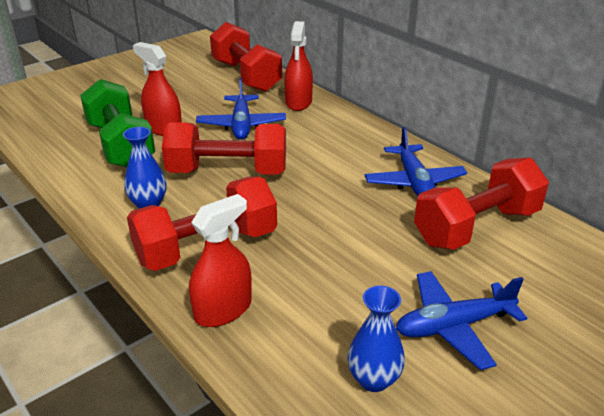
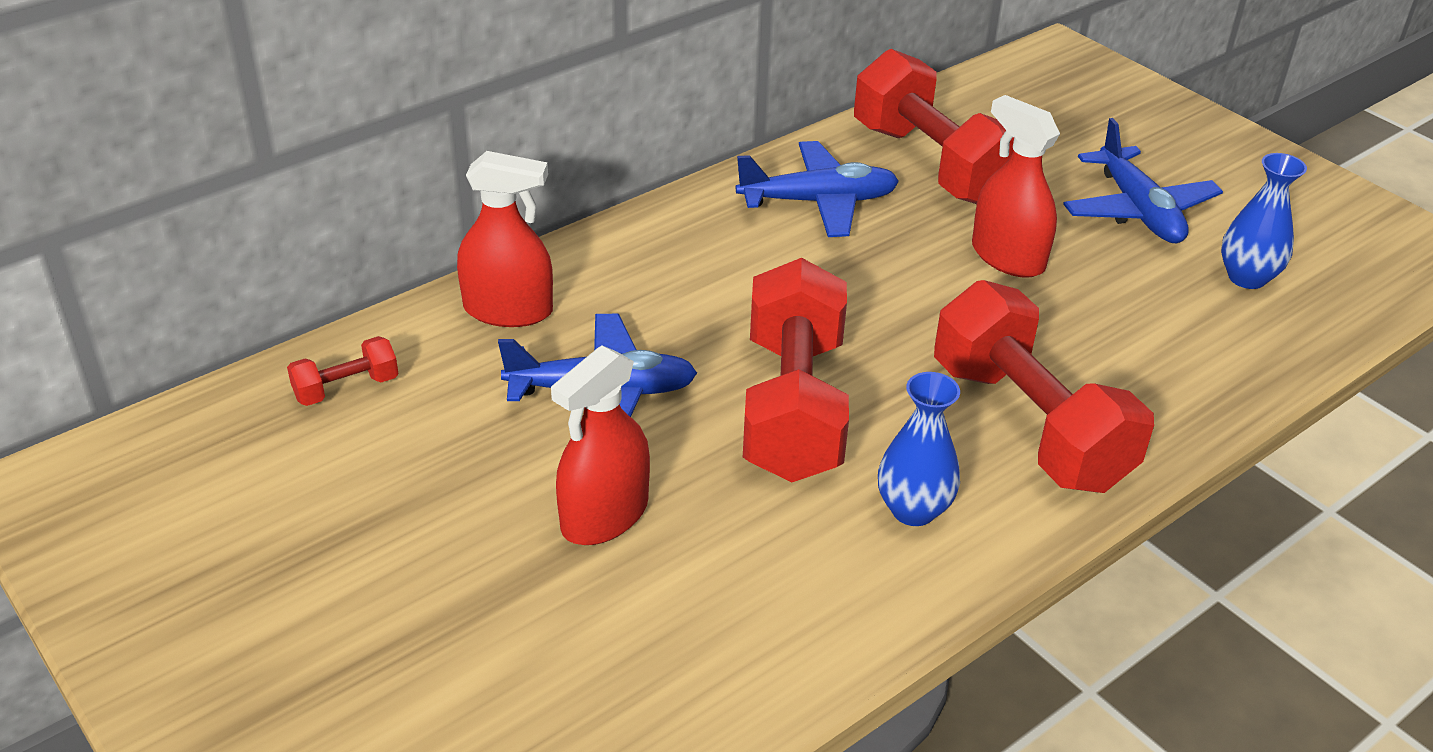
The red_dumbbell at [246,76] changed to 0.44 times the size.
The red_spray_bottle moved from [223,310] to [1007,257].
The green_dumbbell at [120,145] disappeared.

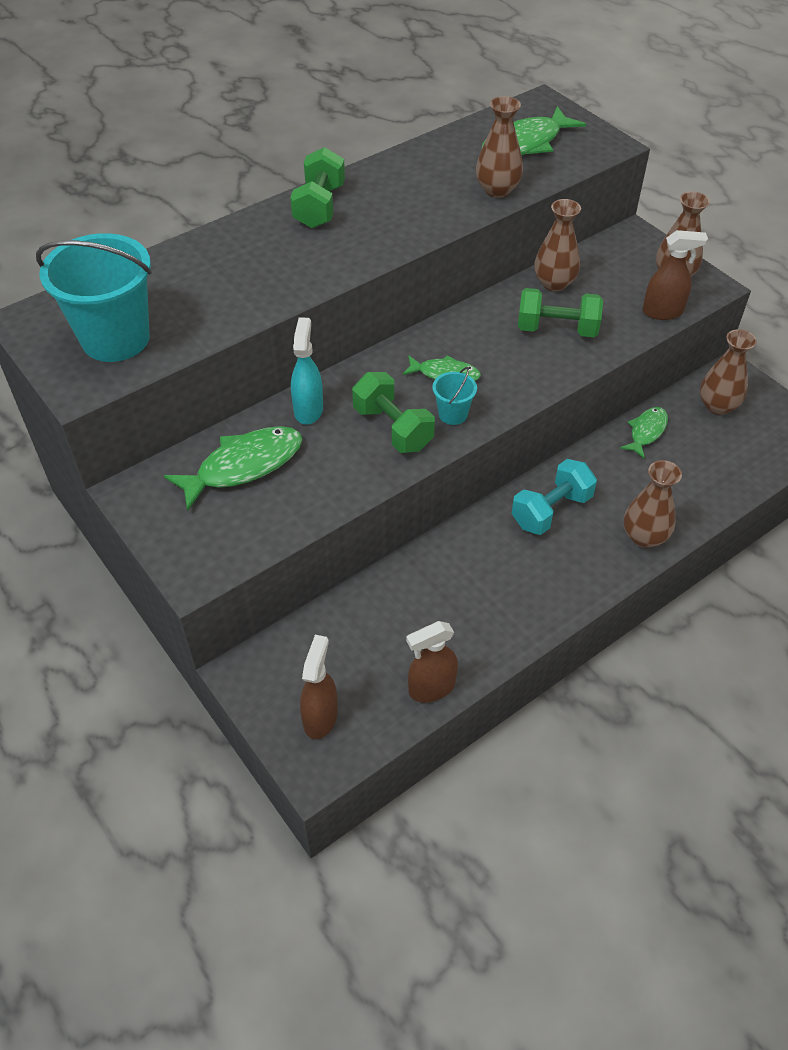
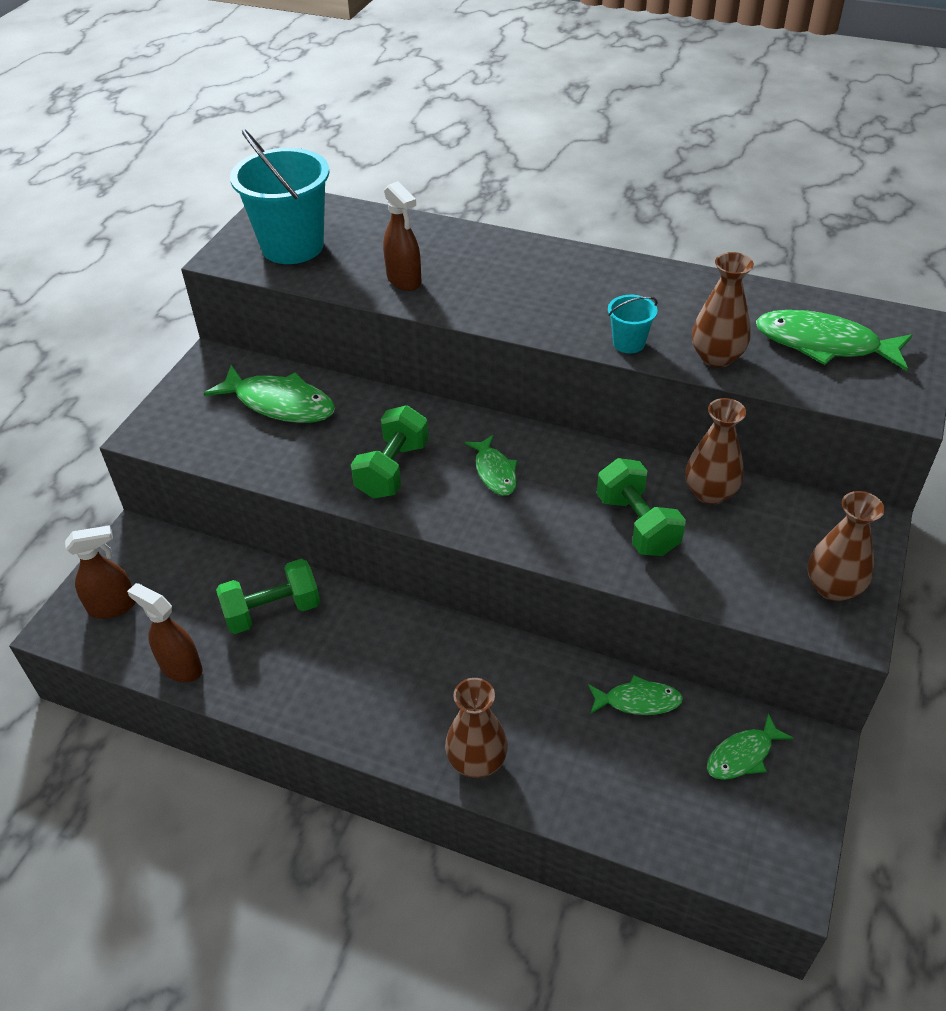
The green_dumbbell moved from [319,207] to [272,611].
The brown_spray_bottle moved from [663,312] to [404,280].
The turquoise_bucket moved from [453,414] to [628,343].
The brown_vase at [717,406] was replaced by the green_fish at [743,755].
The turquoise_spray_bottle at [308,410] disappeared.
The turquoise_dumbbell at [551,510] disappeared.

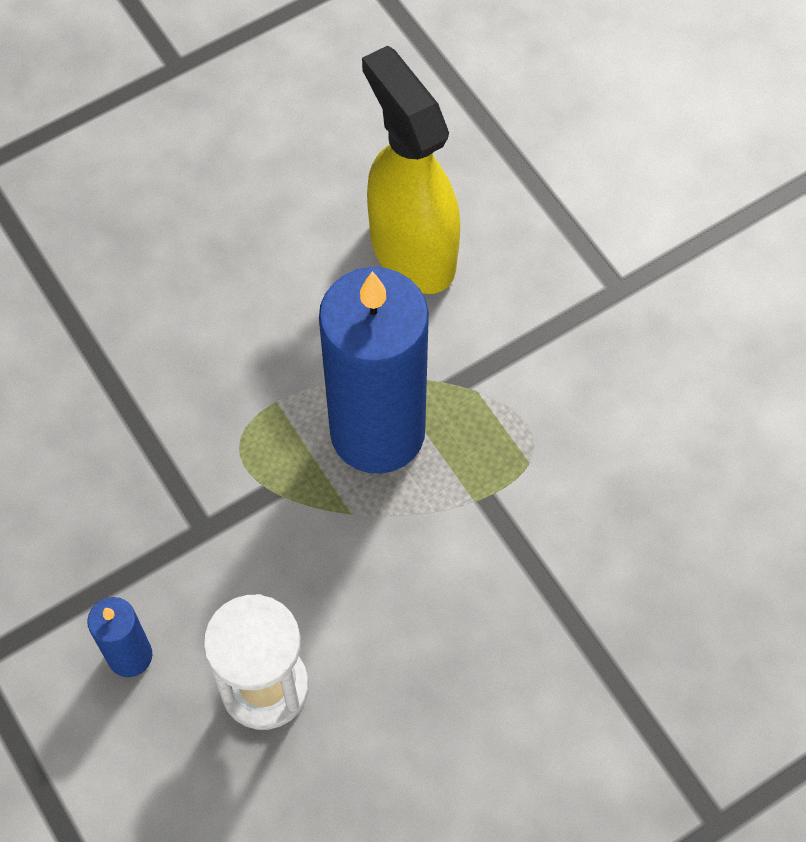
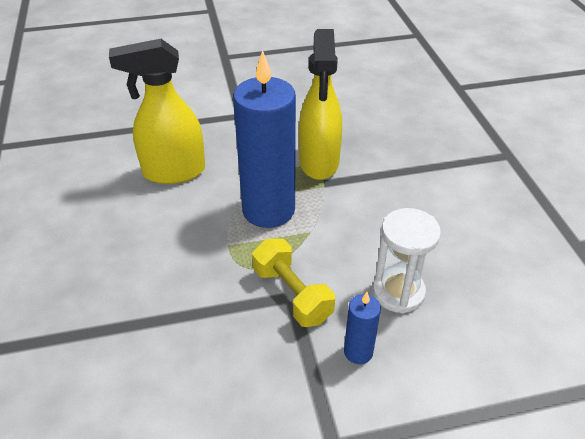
The yellow_dumbbell at [292,294] appeared.
The yellow_spray_bottle at [319,163] appeared.

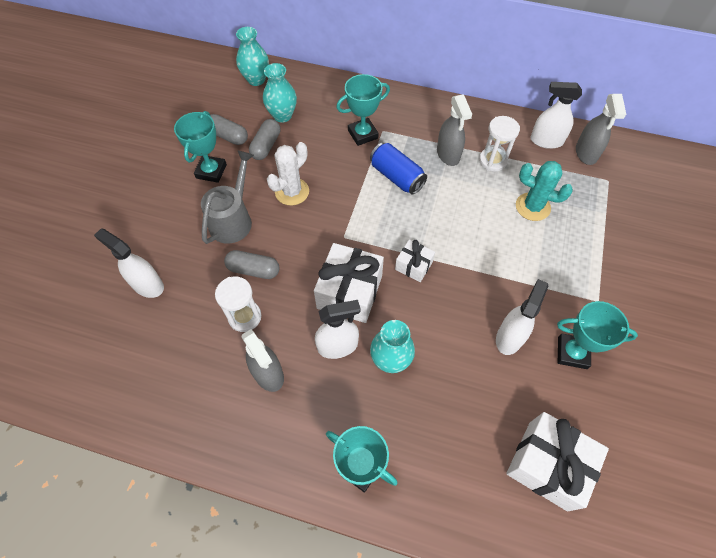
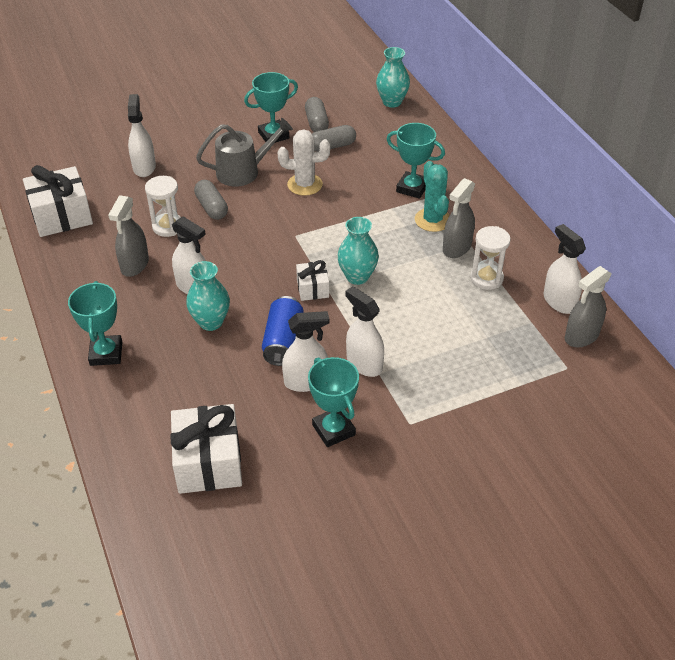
The white_gift moved from [349,292] to [62,216].
The blue_can moved from [396,177] to [283,341].
The turquoise_vase moved from [282,115] to [357,276].
The white_spray_bottle at [364,364] appeared.
The turquoise_cactus moved from [532,207] to [432,220].

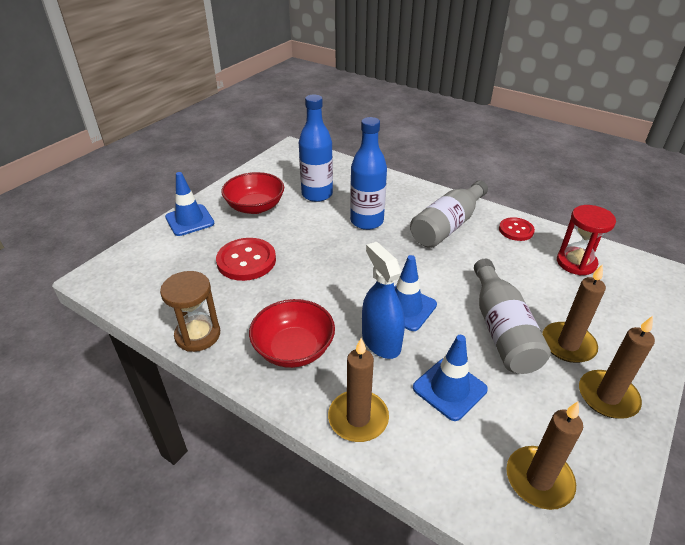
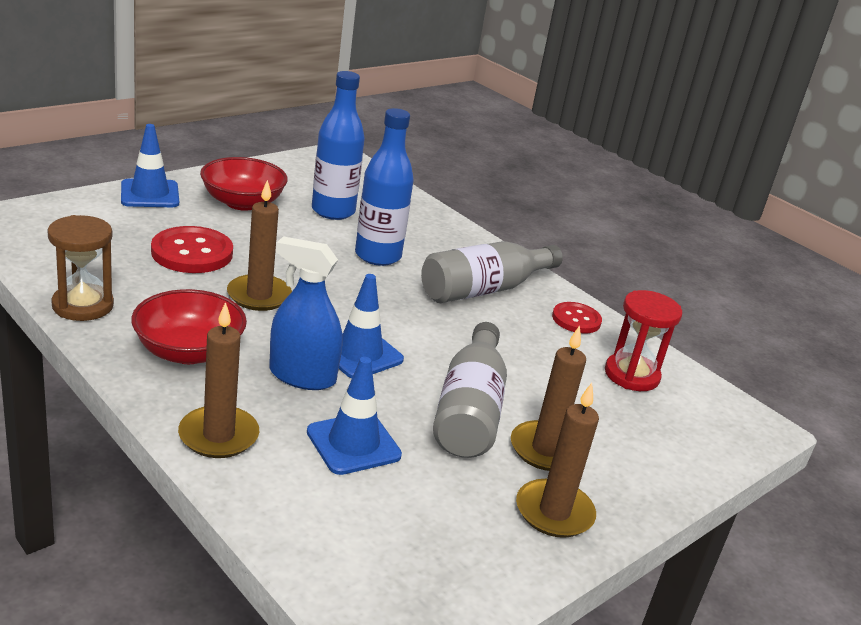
The brown_candle moved from [539,479] to [259,296].
The blue_spray_bottle at [381,341] turned 60 degrees counterclockwise.

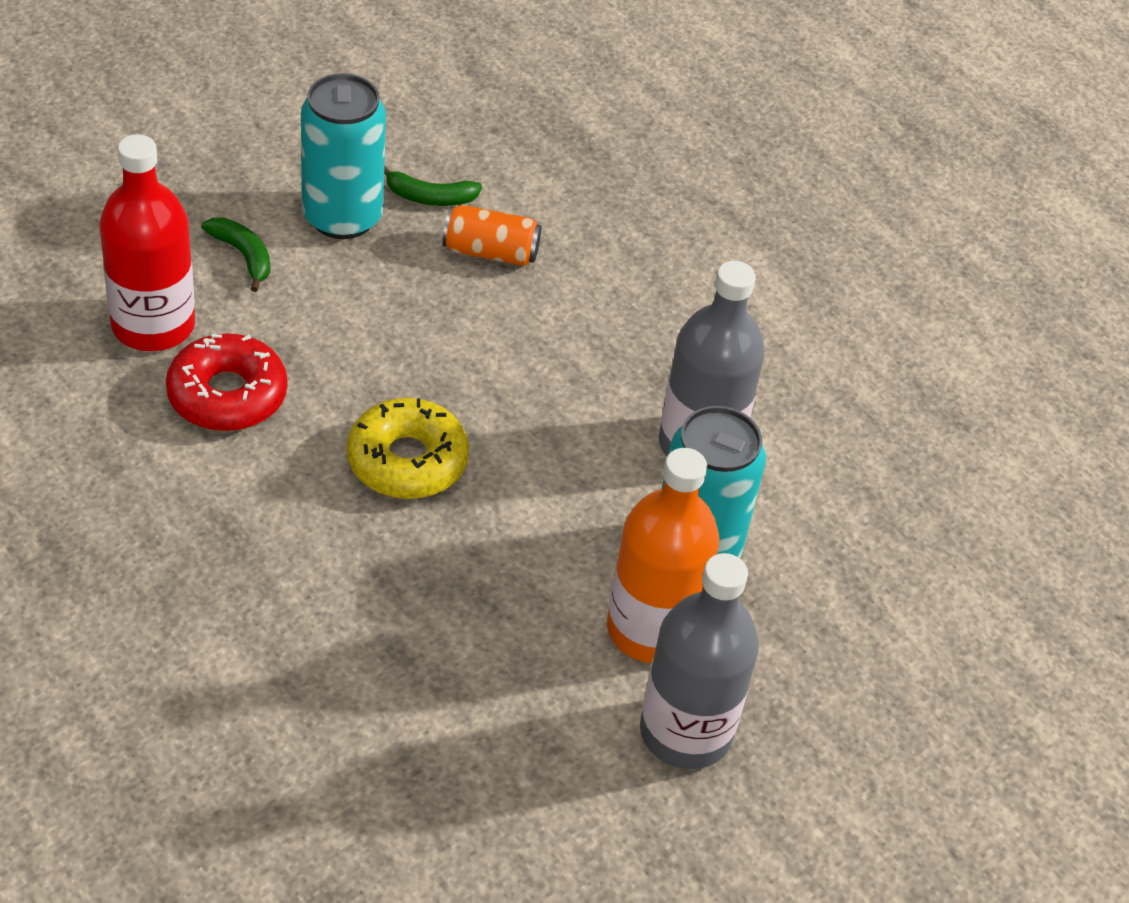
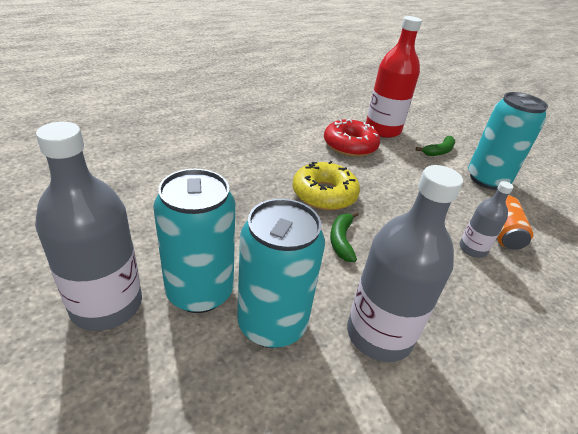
The orange_bottle at [651,629] was replaced by the turquoise_can at [200,292].
The green_banana moved from [430,197] to [341,240].
The grey_bottle at [472,249] appeared.

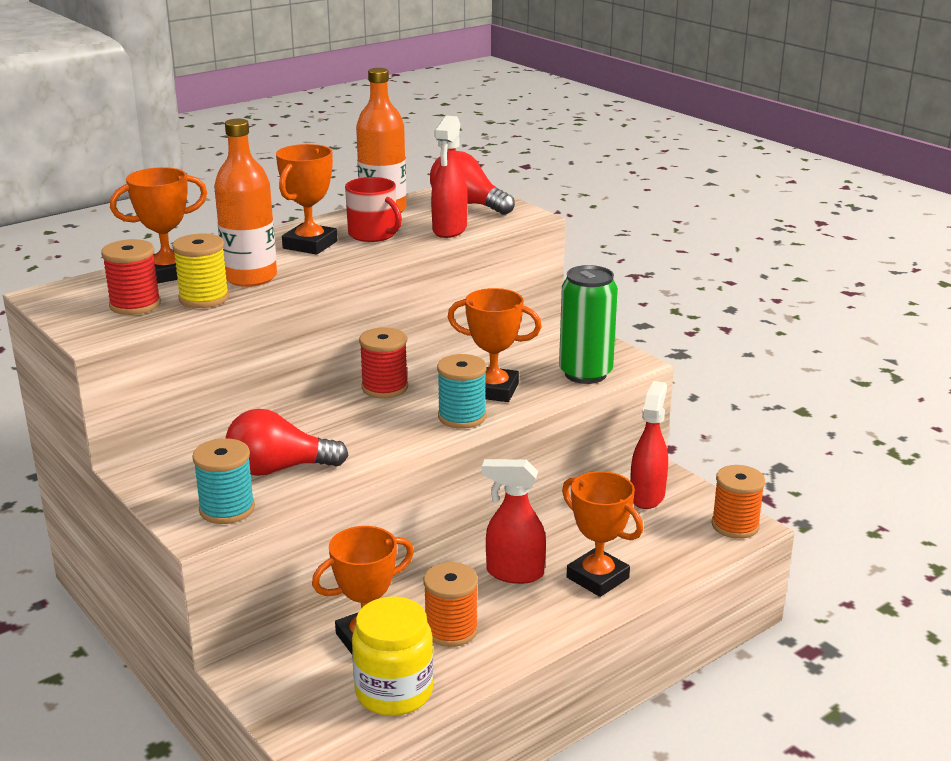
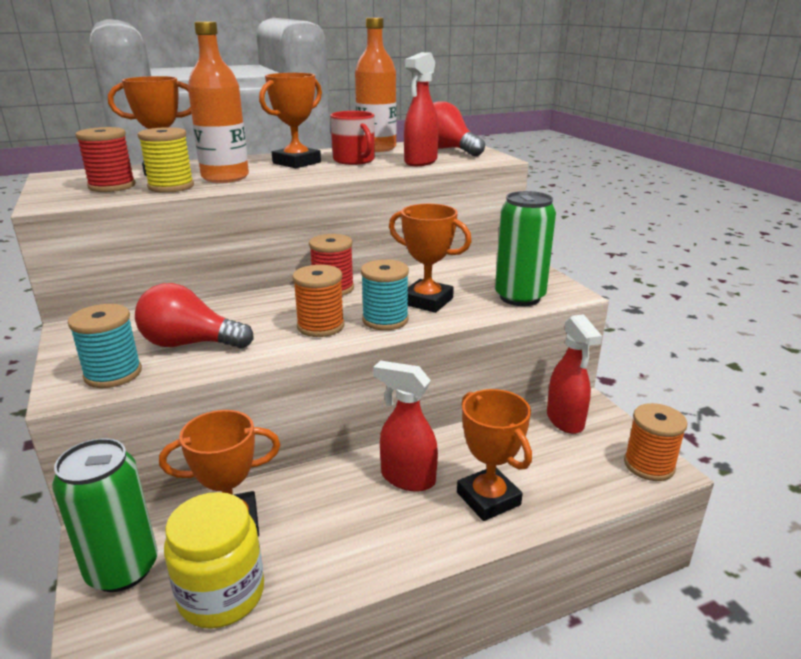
The green_can at [122,569] appeared.
The orange_spool moved from [451,630] to [320,326].
The red_spray_bottle at [647,496] turned 135 degrees clockwise.

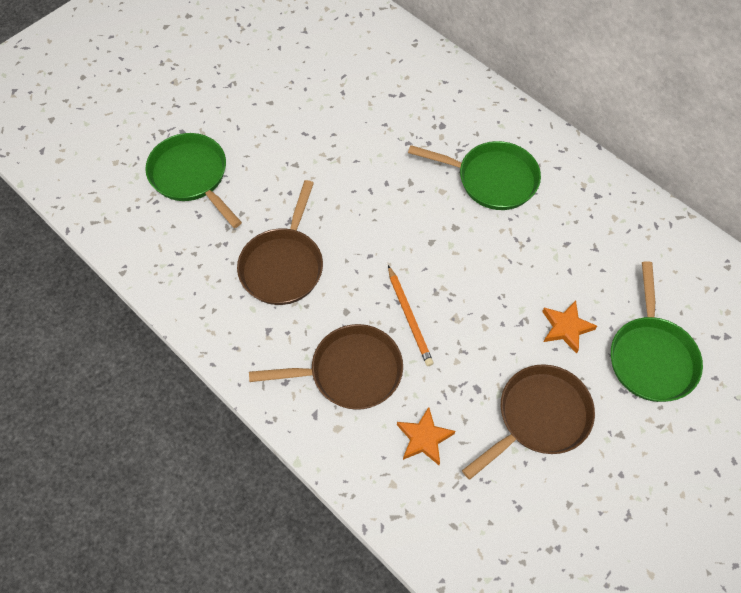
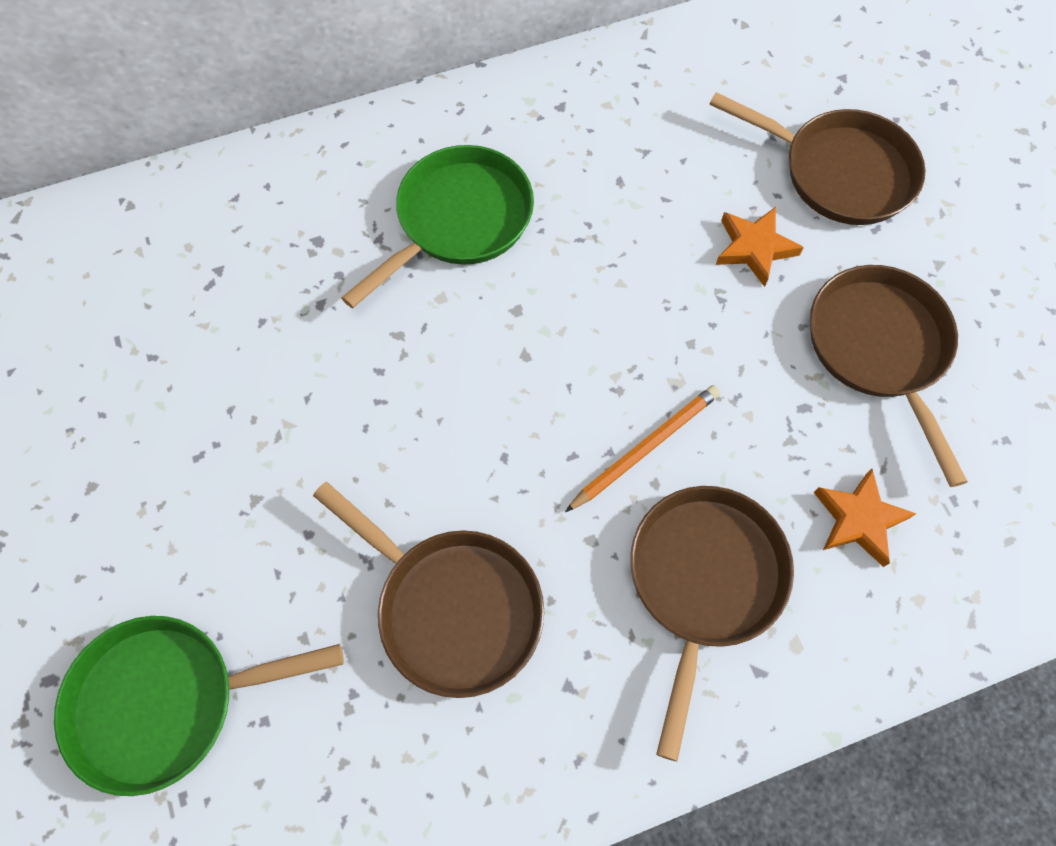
The orange_pencil at [409,317] turned 45 degrees counterclockwise.
The green_pan at [651,356] became the brown_pan at [839,172].

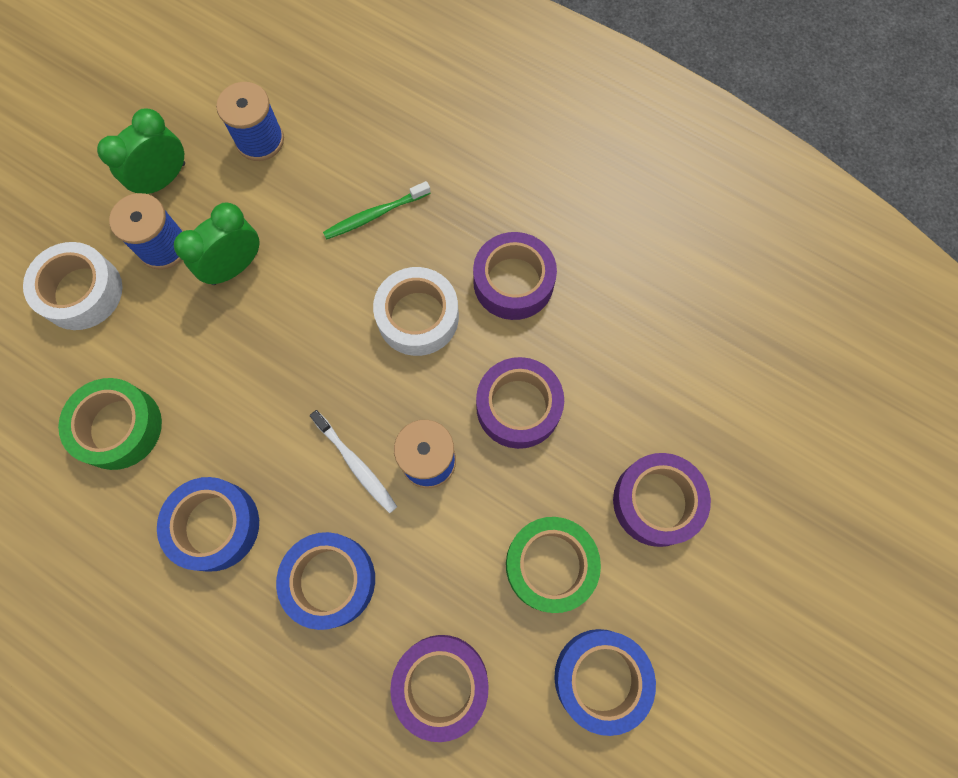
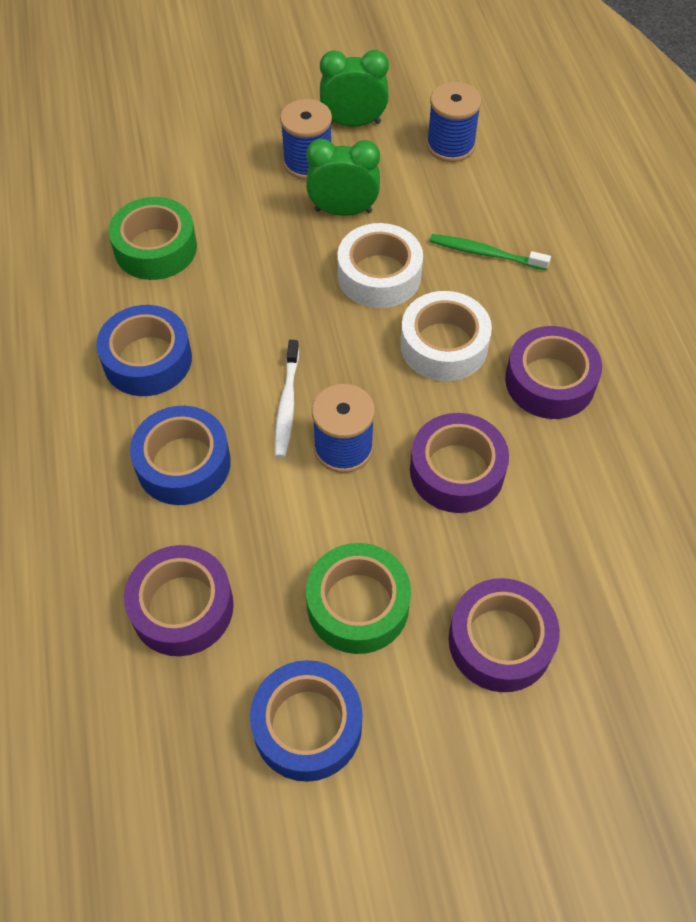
The white_tape moved from [81,292] to [379,275].

